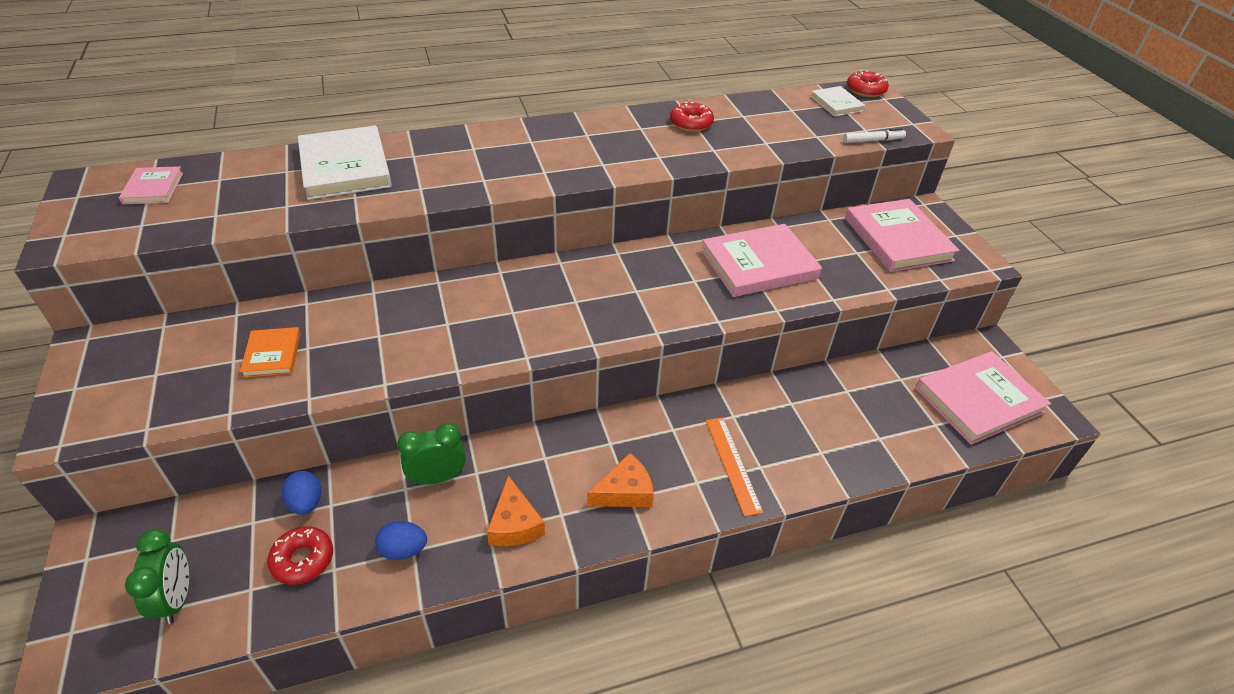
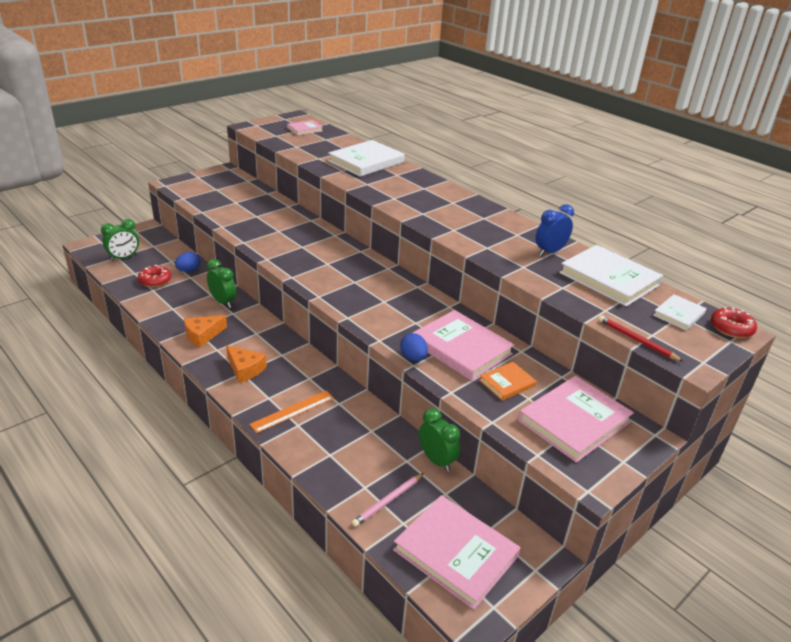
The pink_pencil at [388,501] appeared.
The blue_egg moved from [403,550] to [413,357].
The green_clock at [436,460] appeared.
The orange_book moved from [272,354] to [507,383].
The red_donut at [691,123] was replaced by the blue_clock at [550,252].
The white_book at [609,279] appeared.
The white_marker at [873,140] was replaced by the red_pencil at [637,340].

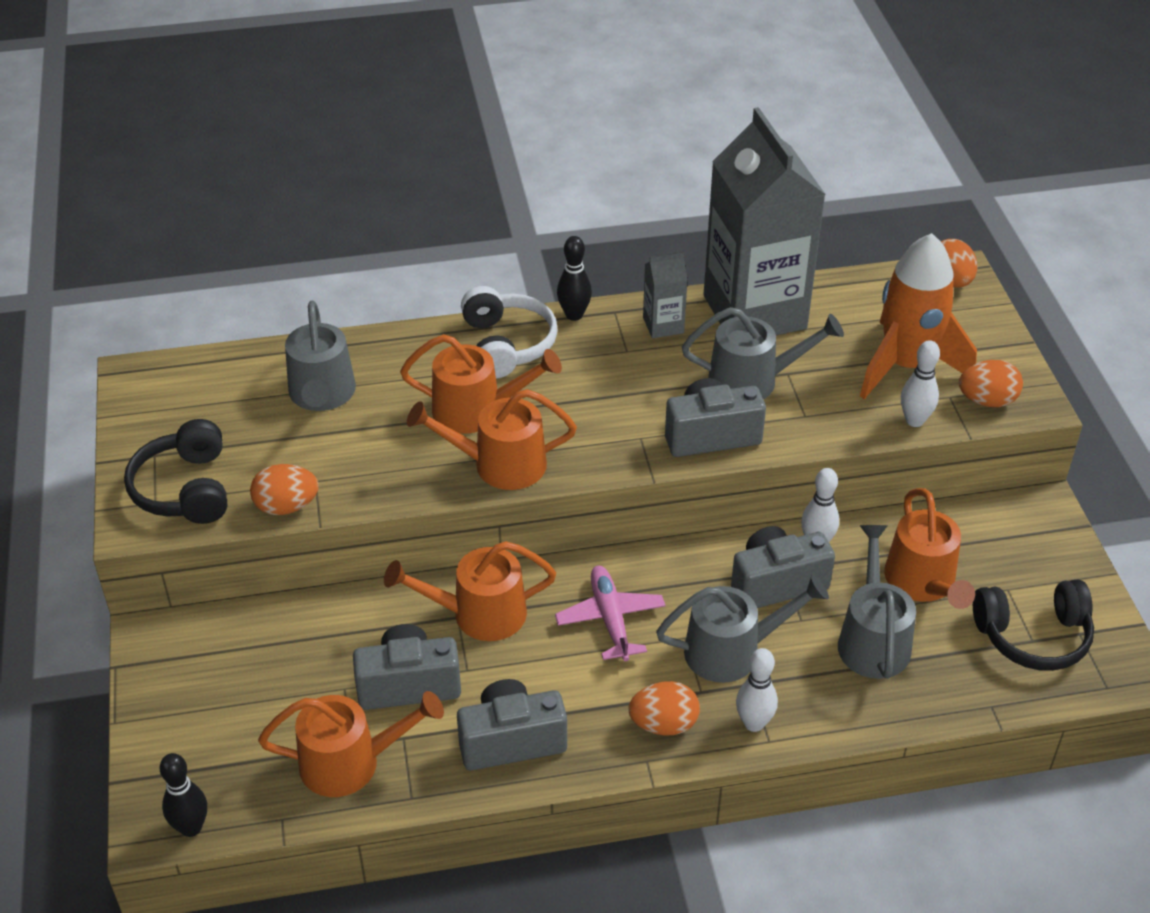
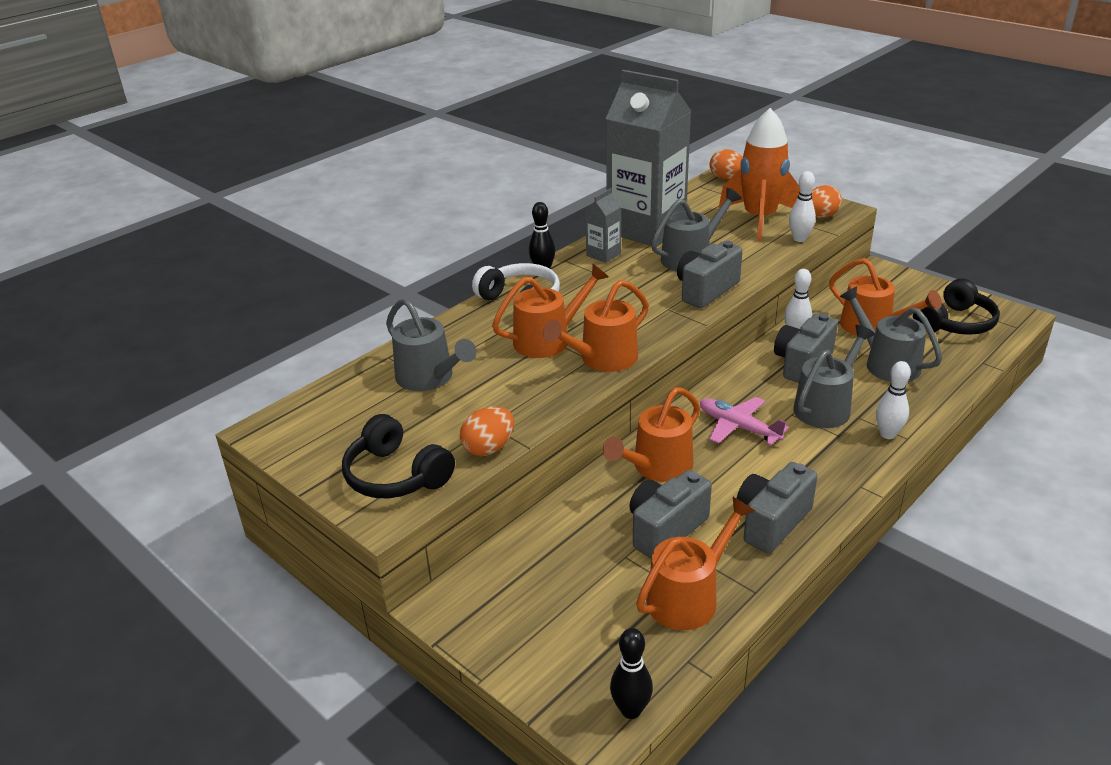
The orange_egg at [663,724] disappeared.

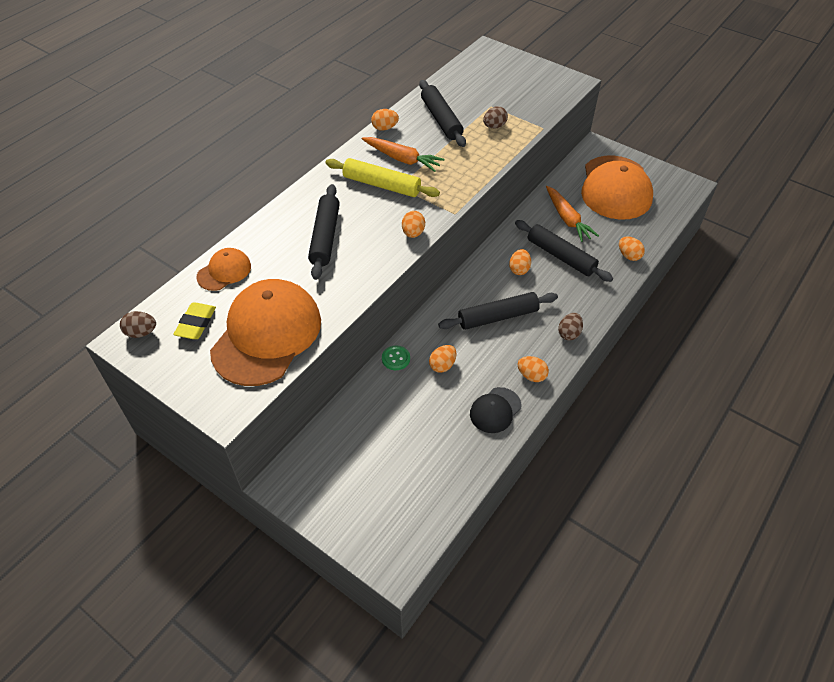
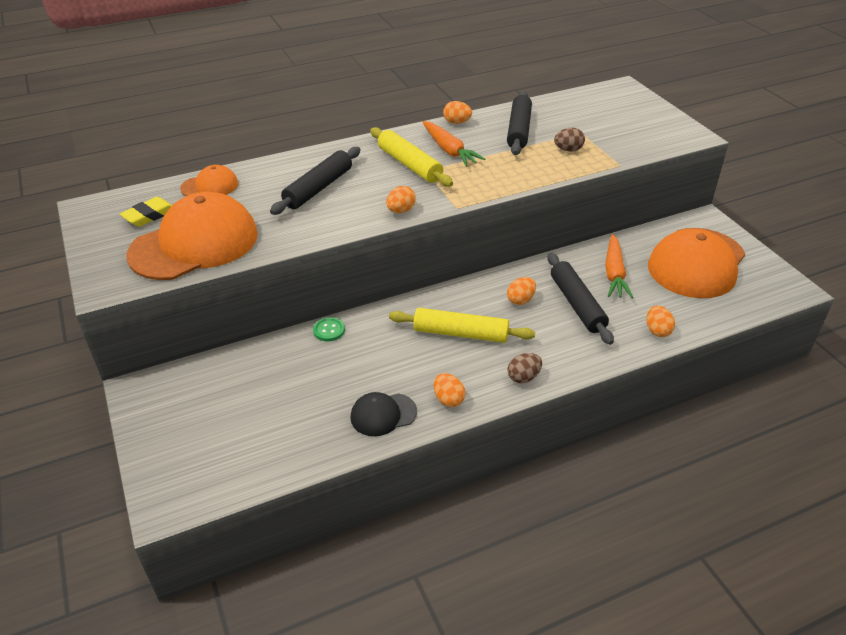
The black_rolling_pin at [498,317] became the yellow_rolling_pin at [460,333].
The brown_egg at [141,332] disappeared.
The orange_egg at [442,365] disappeared.

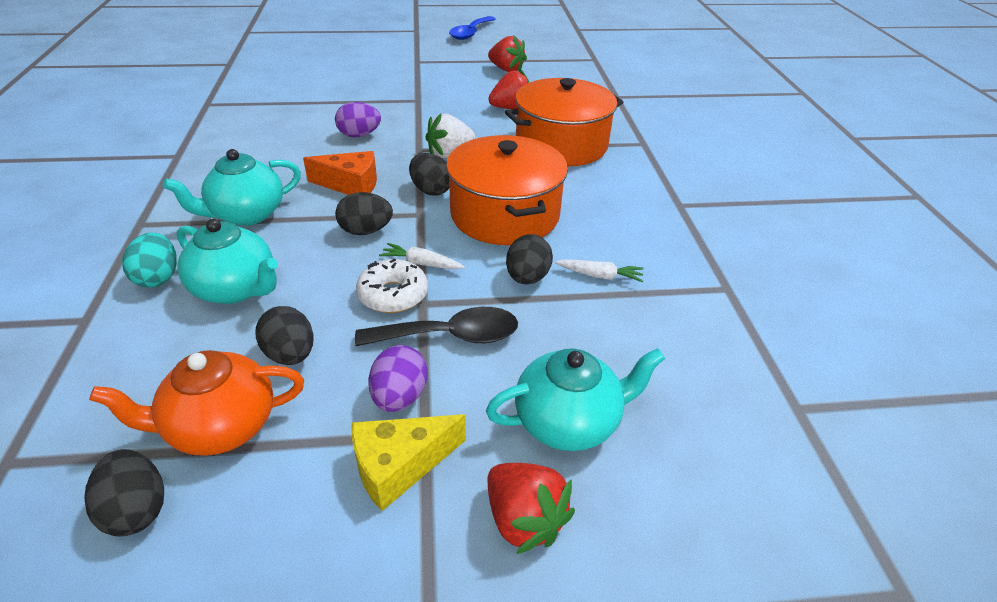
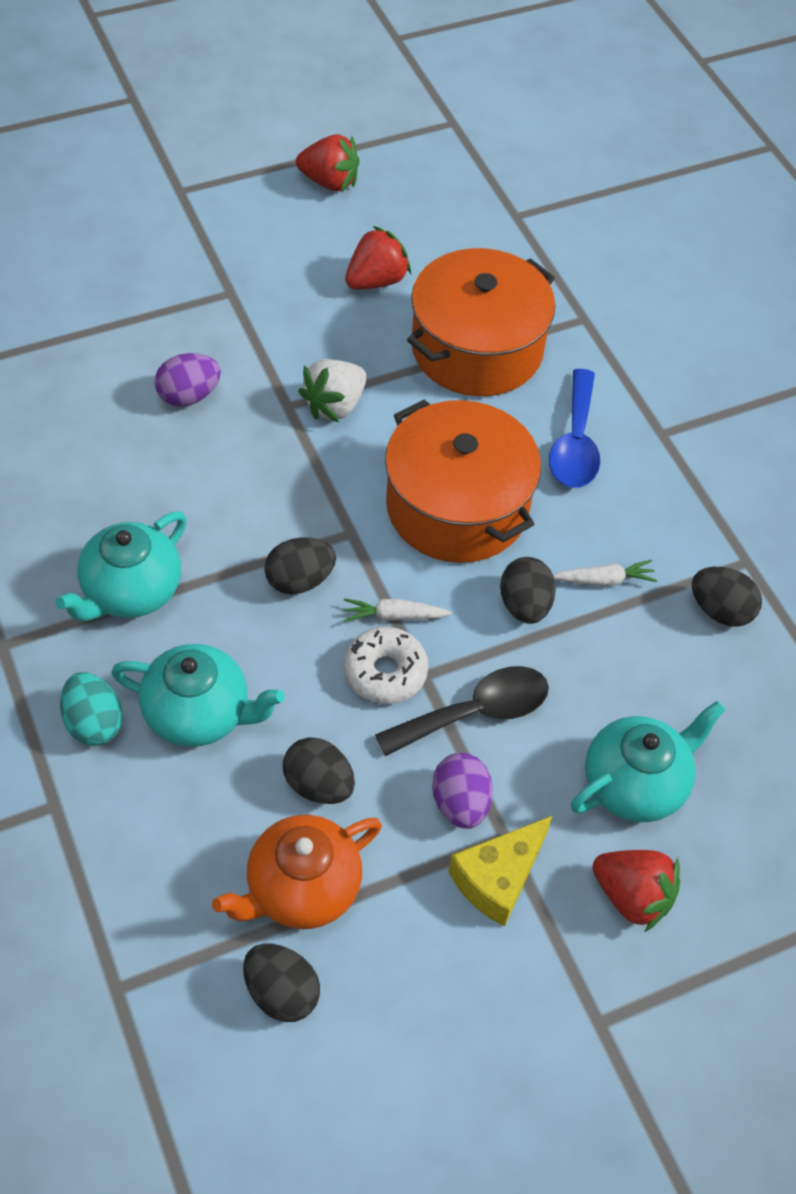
The blue_spoon moved from [470,33] to [575,443].
The black_egg moved from [431,190] to [720,610].
The orange_cheese at [351,185] disappeared.

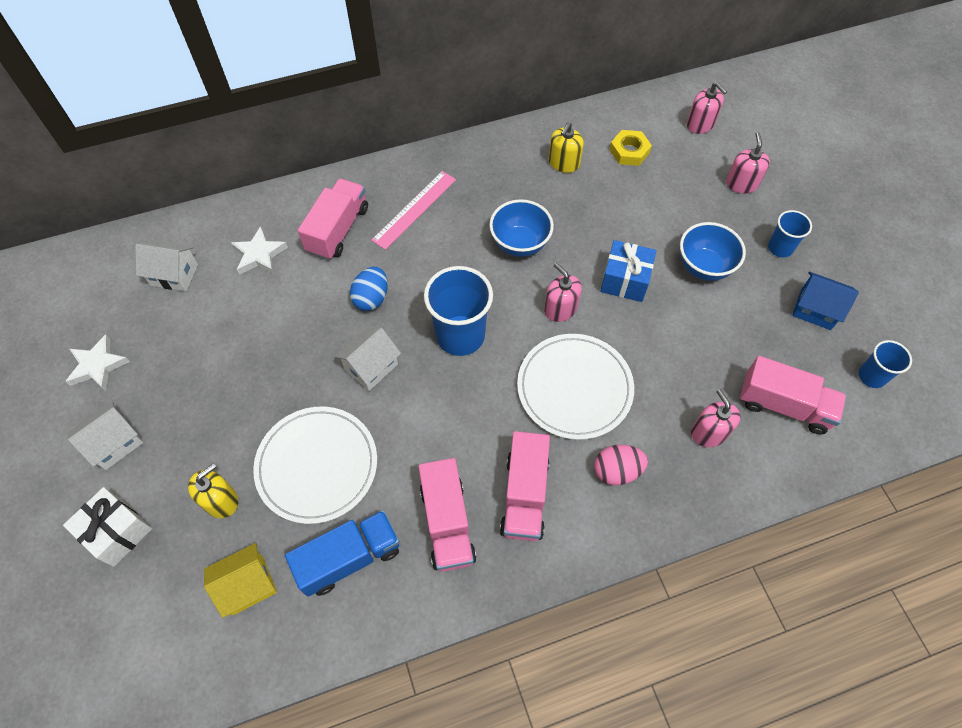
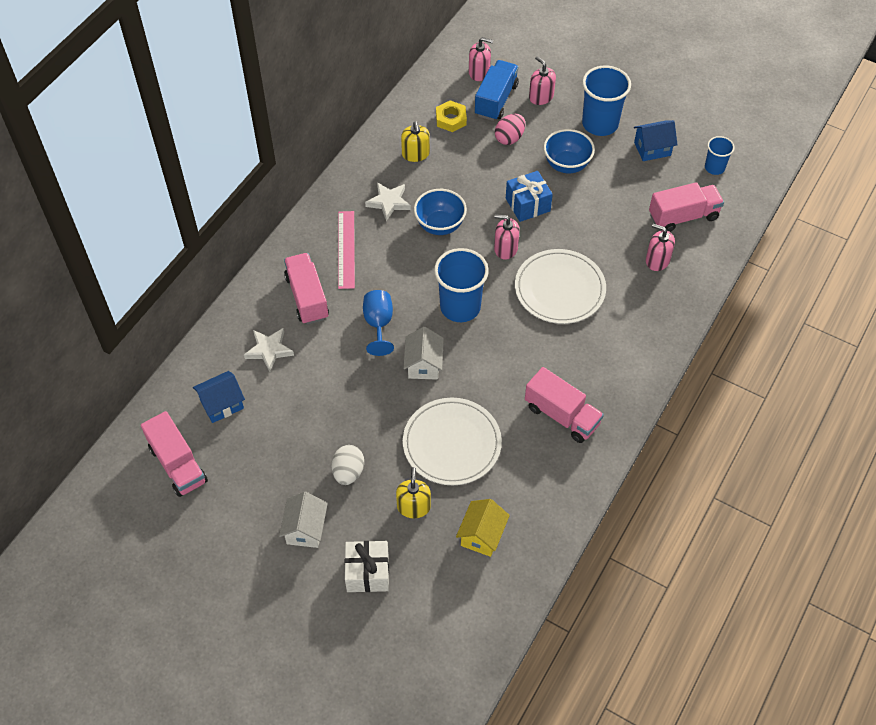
The pink_truck moved from [524,495] to [178,464].
The white_house at [174,274] became the blue_house at [222,404].
The white_egg at [348,472] appeared.
The blue_egg at [371,298] was replaced by the blue_goblet at [378,324].
The white_star moved from [98,365] to [389,202].
The blue_truck moved from [349,558] to [496,100].
The pink_egg moved from [617,471] to [509,138].
The blue_cup at [780,248] changed to 1.83 times the size.

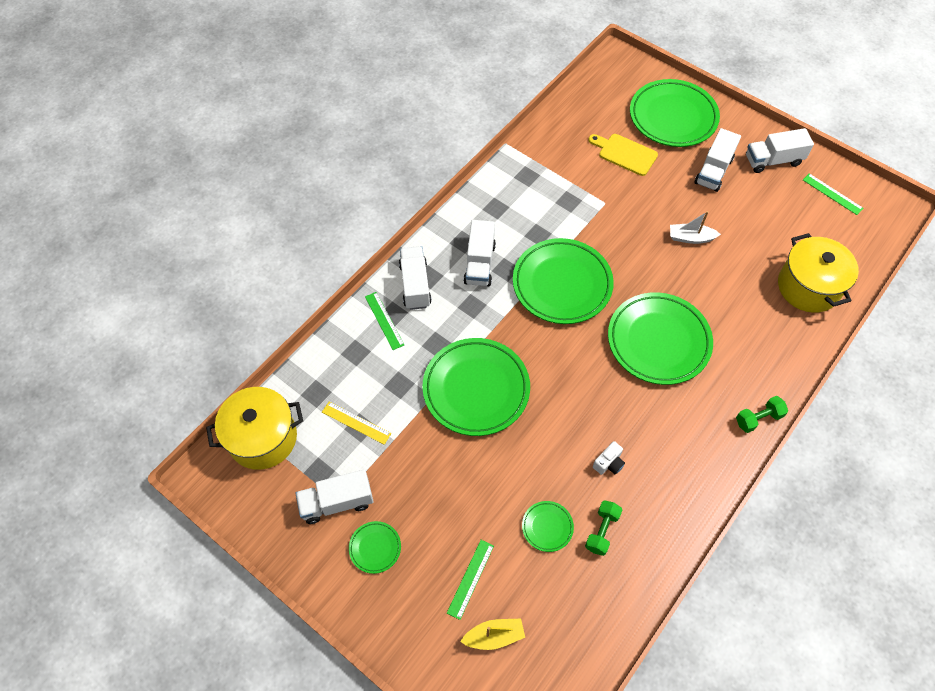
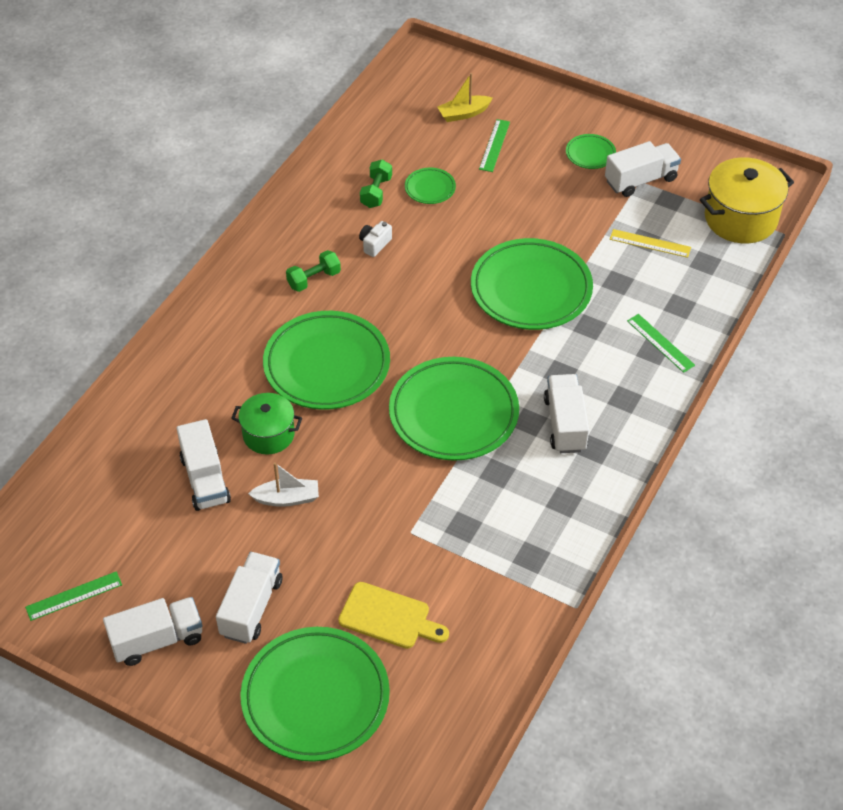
The green_ruler at [832,194] turned 60 degrees counterclockwise.
The white_truck moved from [415,285] to [205,479].
The green_pot at [268,434] appeared.
The green_dumbbell moved from [758,418] to [314,279].
The yellow_pot at [808,287] disappeared.

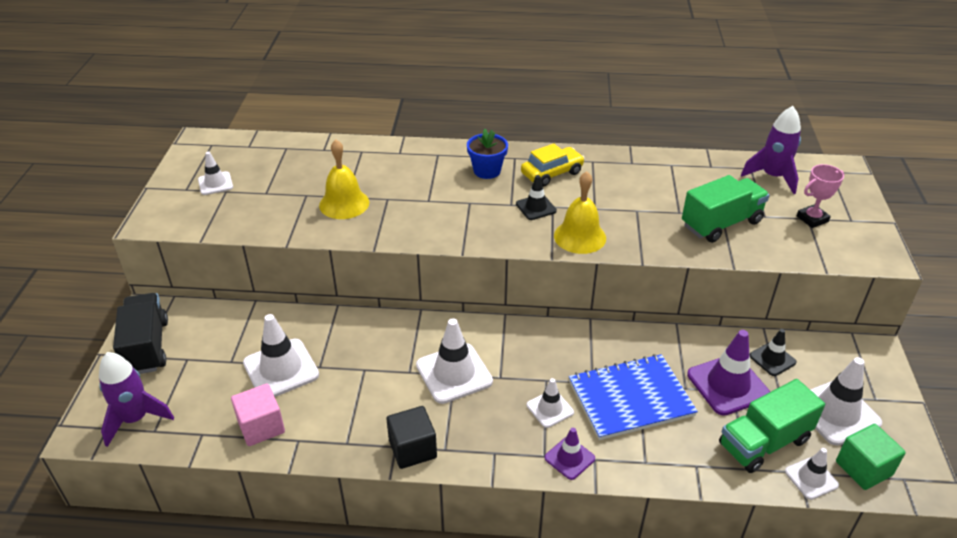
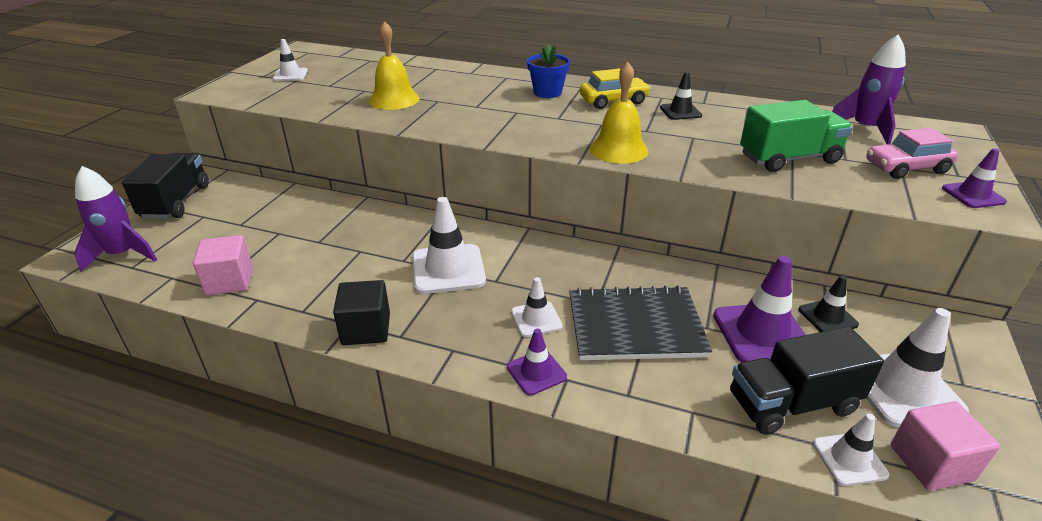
The blue_notebook at [630,398] became the black_notebook at [635,326].
The black_traffic_cone moved from [536,207] to [680,112].
The green_truck at [764,442] became the black_truck at [792,403].
The pink_trophy at [812,219] was replaced by the pink_car at [906,168].
The green_cube at [863,468] became the pink_cube at [931,463].
The purple_traffic_cone at [973,195] appeared.
The white_traffic_cone at [281,369] disappeared.

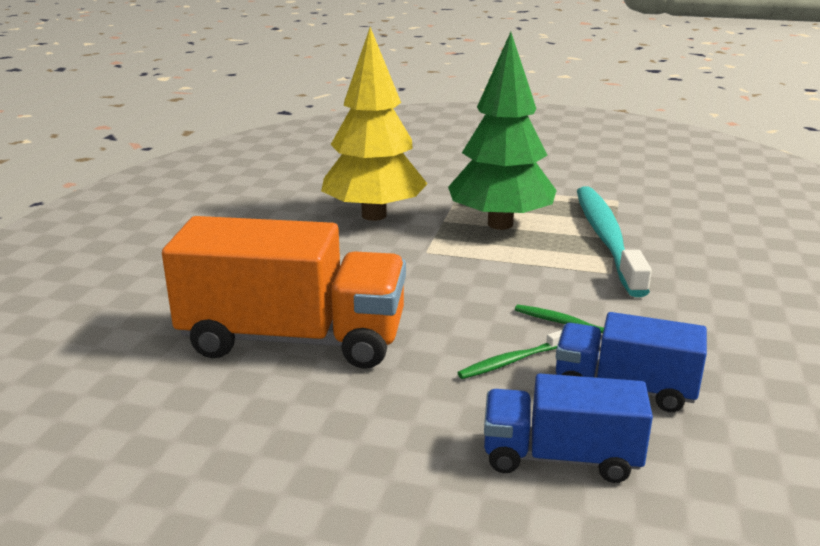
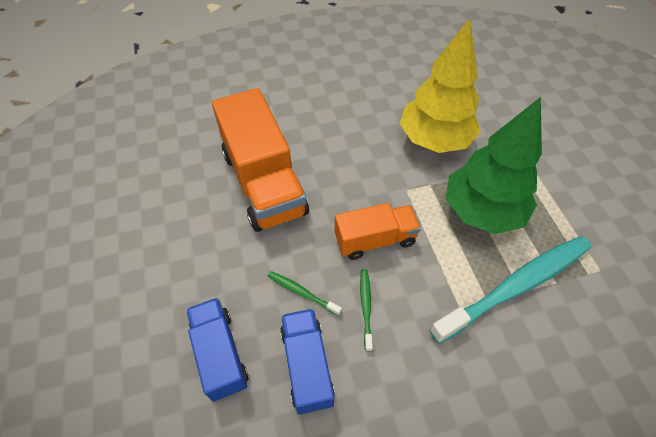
The orange_truck at [375,240] appeared.

